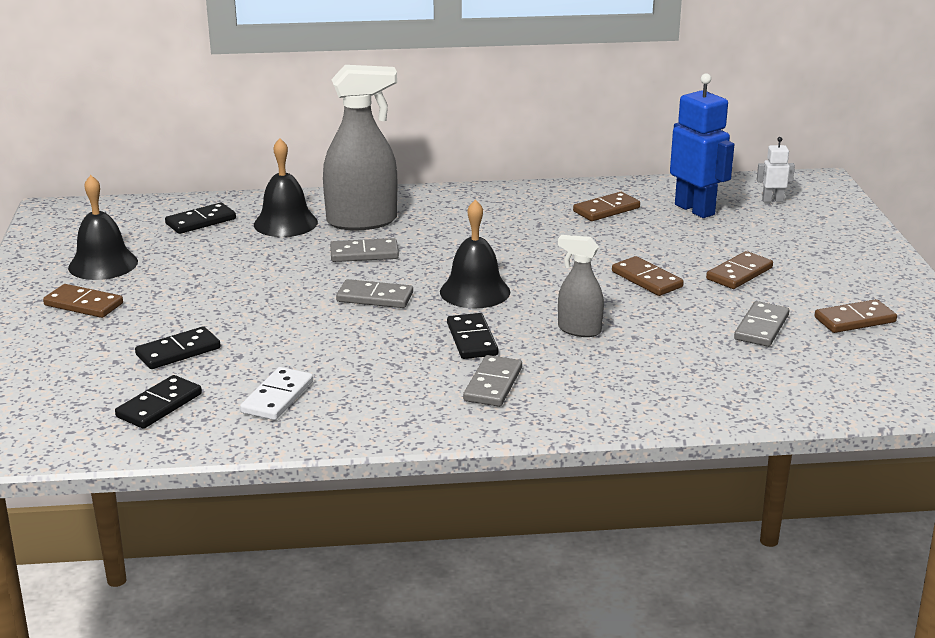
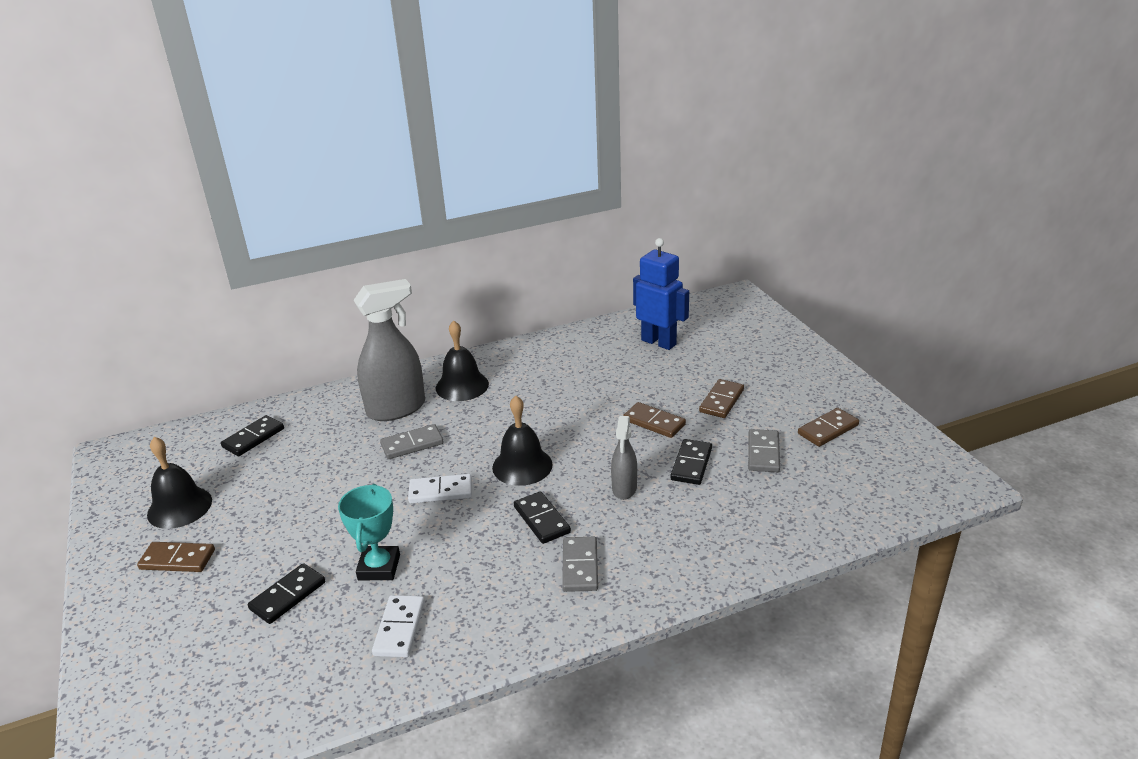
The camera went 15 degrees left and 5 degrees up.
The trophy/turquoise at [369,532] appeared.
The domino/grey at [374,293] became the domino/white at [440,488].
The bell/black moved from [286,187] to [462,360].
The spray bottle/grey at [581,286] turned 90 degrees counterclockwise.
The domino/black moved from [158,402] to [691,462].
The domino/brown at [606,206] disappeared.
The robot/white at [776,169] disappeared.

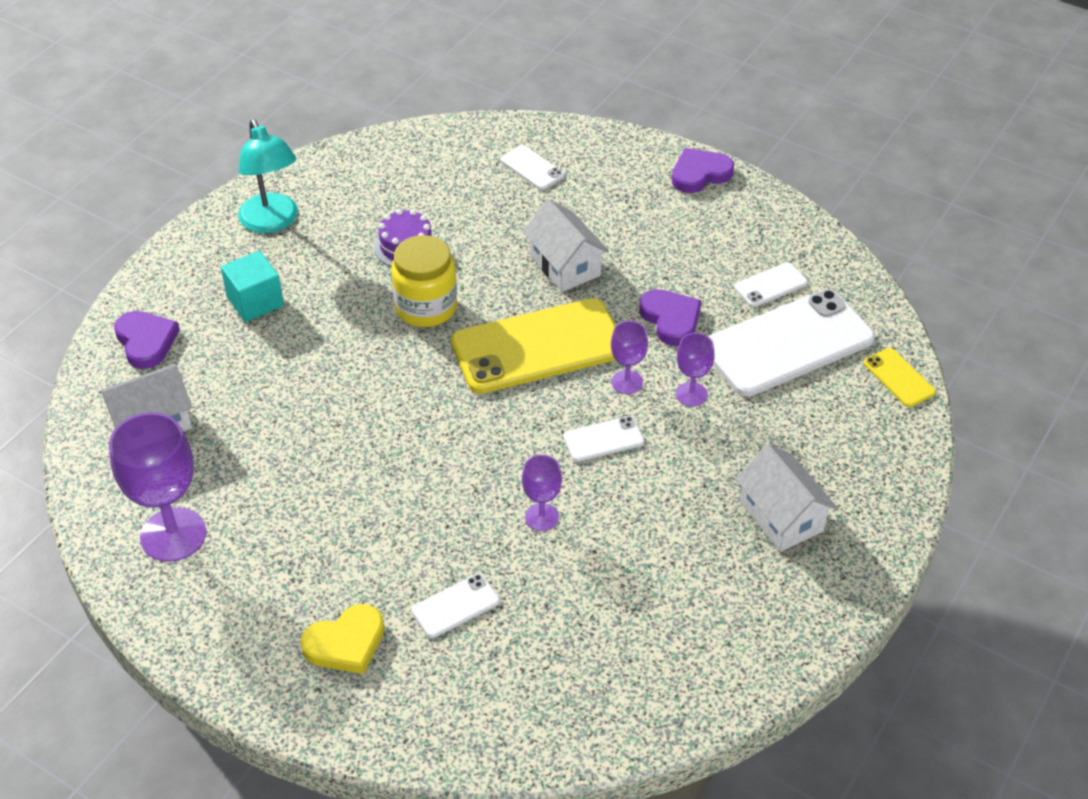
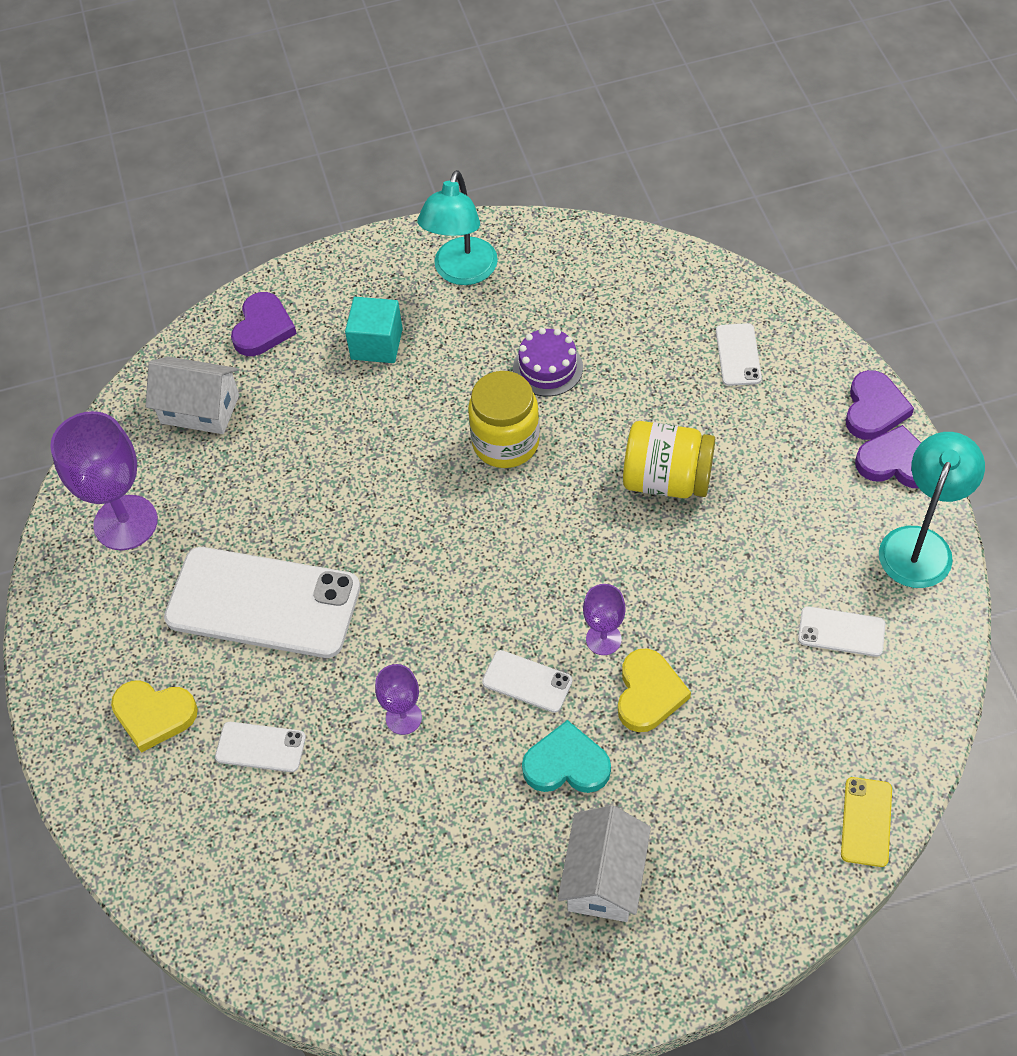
The camera went 45 degrees right and 10 degrees up.
The phone/white moved from [791,343] to [262,602].
The heart/turquoise at [566,756] appeared.
The goblet/purple at [695,369] was replaced by the heart/yellow at [654,690].
The house/white at [566,245] was replaced by the jar/yellow at [669,459].
The heart/purple moved from [670,317] to [880,405].
The lamp/turquoise at [932,510] appeared.
The phone/yellow at [533,346] disappeared.

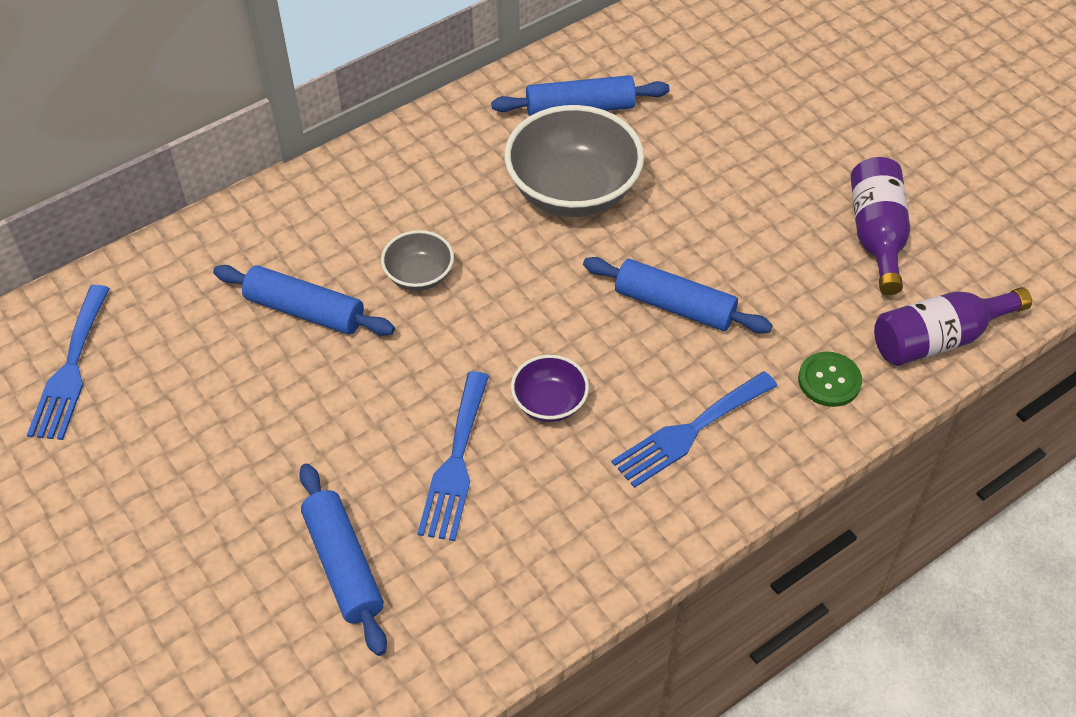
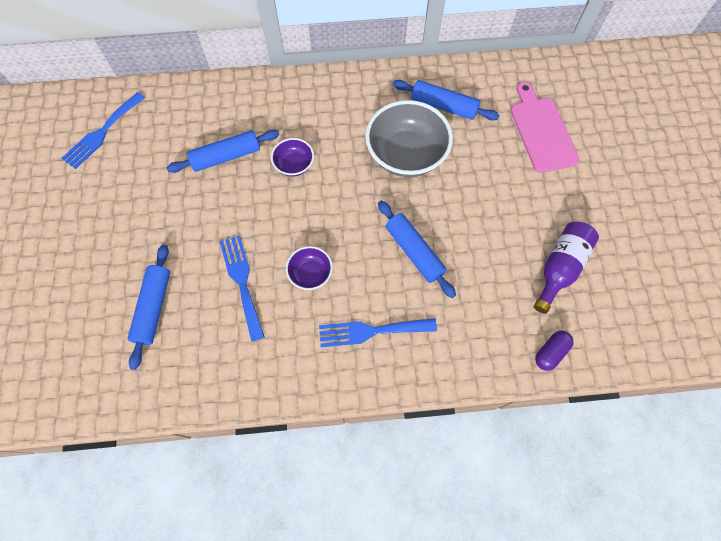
The camera went 30 degrees right and 15 degrees up.
The rolling pin/blue at [304,300] turned 75 degrees counterclockwise.
The fork/blue at [453,456] turned 120 degrees clockwise.
The bowl/grey at [417,260] became the bowl/purple at [292,157].
The cutting board/pink at [545,127] appeared.
The bottle/purple at [953,326] was replaced by the capsule/purple at [554,351].
The button/green at [830,379] disappeared.

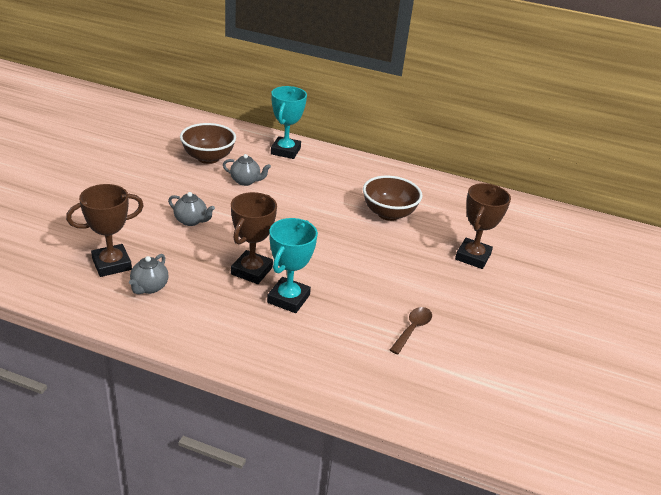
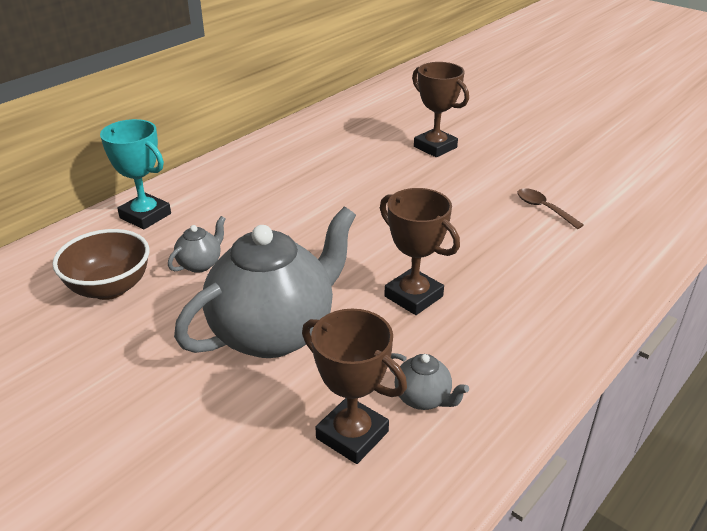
The camera went 65 degrees left and 0 degrees up.
The teapot/grey at [191,209] changed to 2.43 times the size.
The trophy/brown at [105,230] turned 45 degrees counterclockwise.
The trophy/turquoise at [292,265] disappeared.
The bowl/brown at [392,198] disappeared.

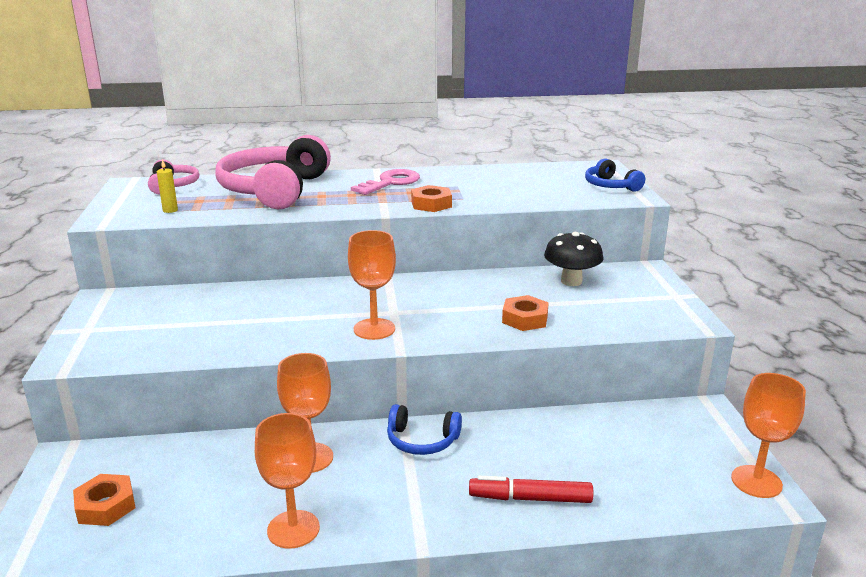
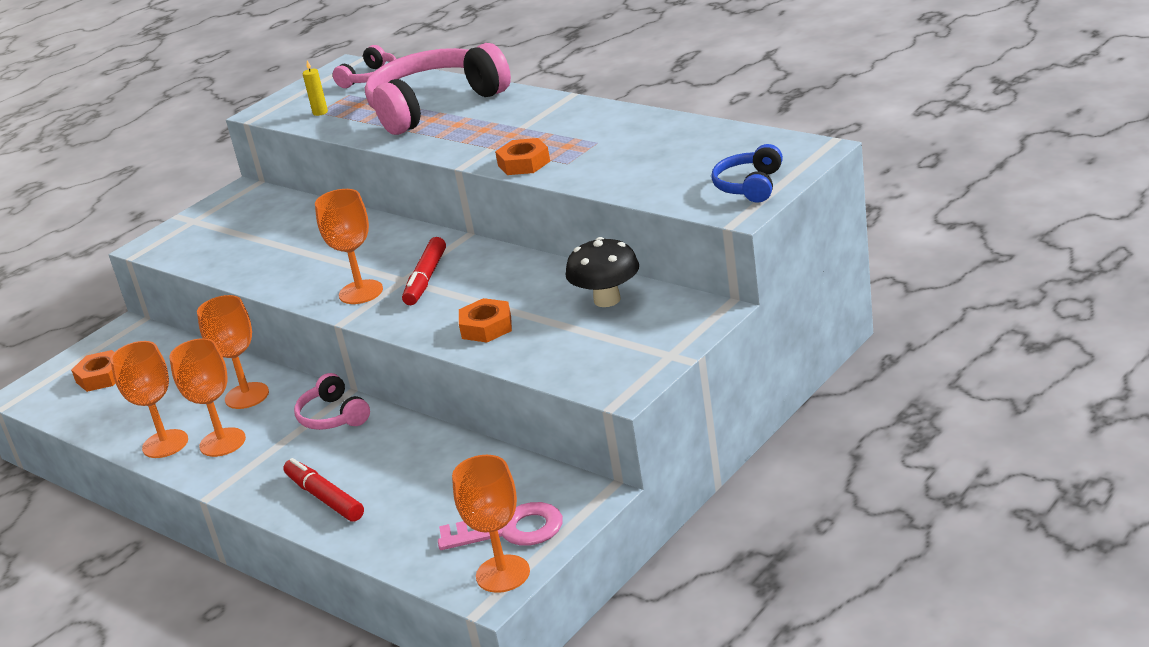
The camera went 50 degrees right and 5 degrees up.
The goblet/orange at [207,397] appeared.
The headphones/blue at [424,429] became the headphones/pink at [332,401].
The marker/red at [424,271] appeared.
The key/pink moved from [385,182] to [500,526].

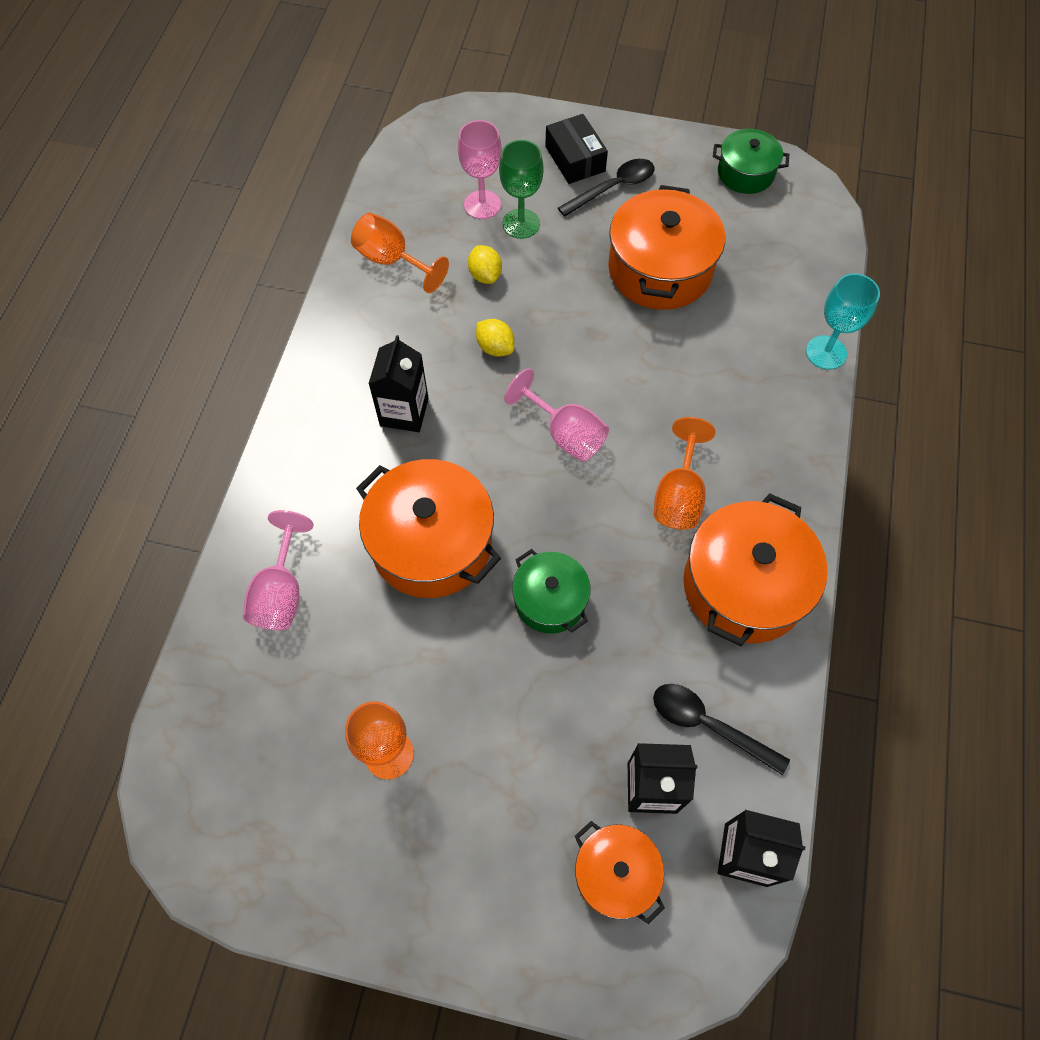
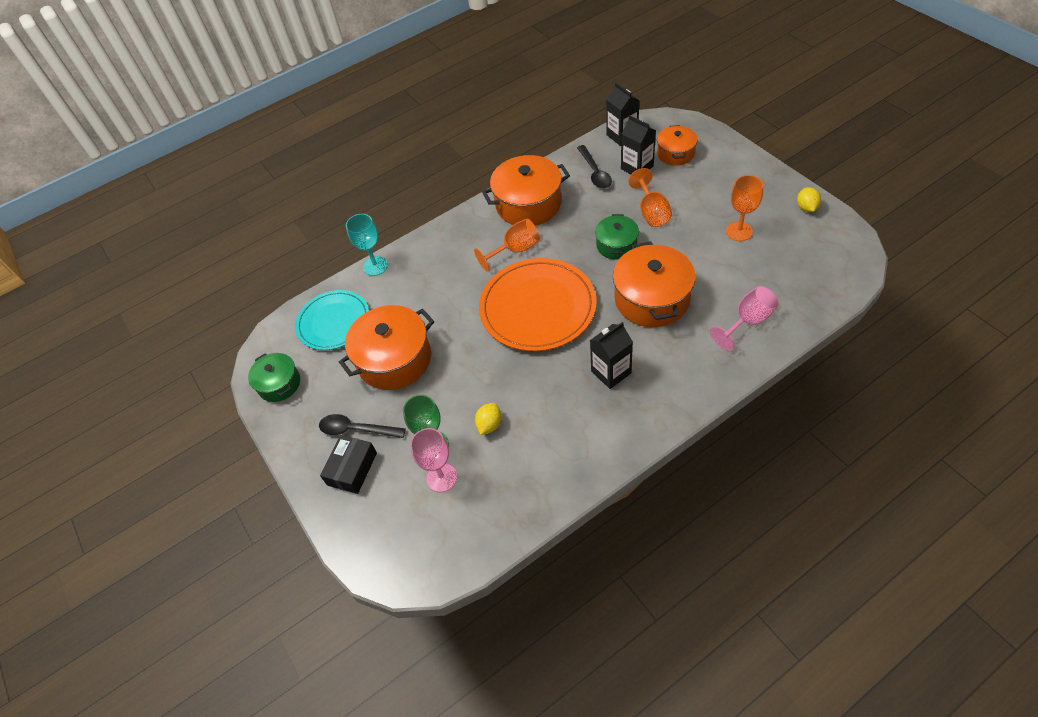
The camera went 130 degrees left and 10 degrees down.
The plate/turquoise at [332,320] appeared.
The goblet/pink at [556,415] was replaced by the plate/orange at [538,304].
The goblet/orange moved from [400,253] to [650,197].
The lemon/yellow moved from [495,338] to [809,199].

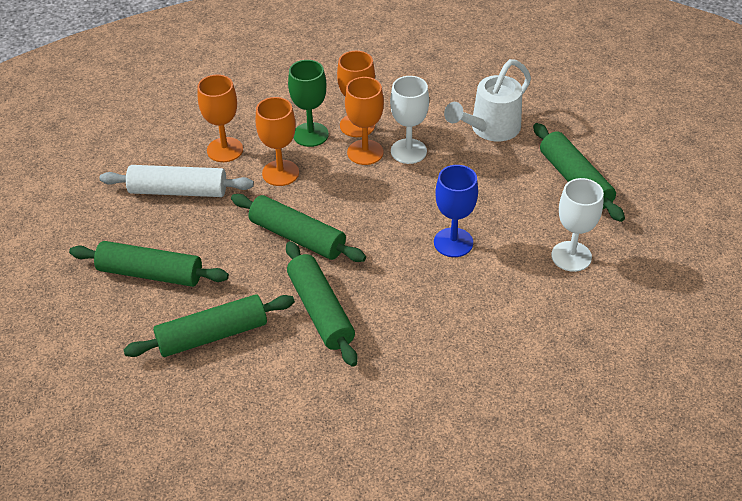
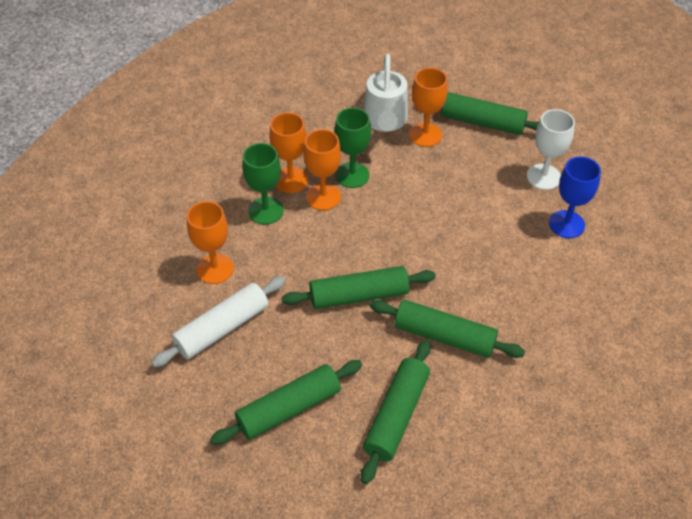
The camera went 45 degrees left and 5 degrees up.
The goblet/white at [409,120] became the goblet/green at [352,147].
The goblet/orange moved from [277,141] to [428,107].
The goblet/blue moved from [456,211] to [575,197].

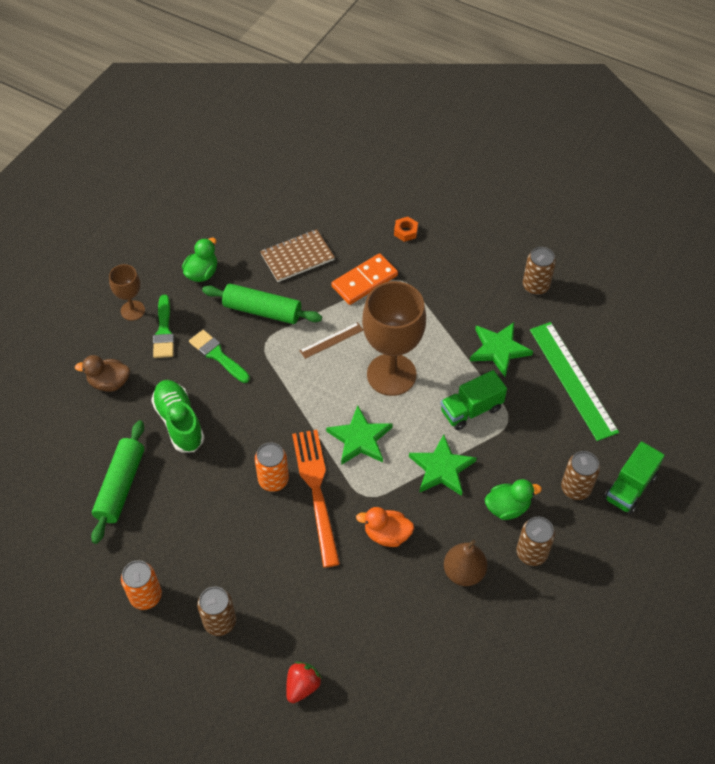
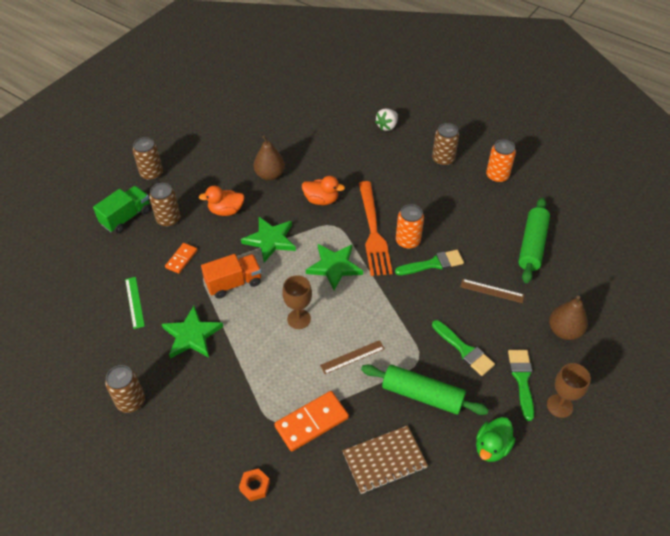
The camera went 175 degrees left and 5 degrees down.
The ruler/green at [574,381] changed to 0.48 times the size.
The can/brown moved from [535,541] to [148,159].
The domino/orange at [181,258] appeared.
The duck/green at [513,499] became the duck/orange at [222,201].
The truck/green at [473,400] became the truck/orange at [231,276].
The goblet/brown at [394,338] changed to 0.51 times the size.
The strawberry/red at [304,682] became the strawberry/white at [386,119].
The brush/green at [429,262] appeared.
The shoe/green at [178,416] was replaced by the ruler/brown at [492,291].
The duck/brown at [102,373] was replaced by the pear/brown at [568,318].

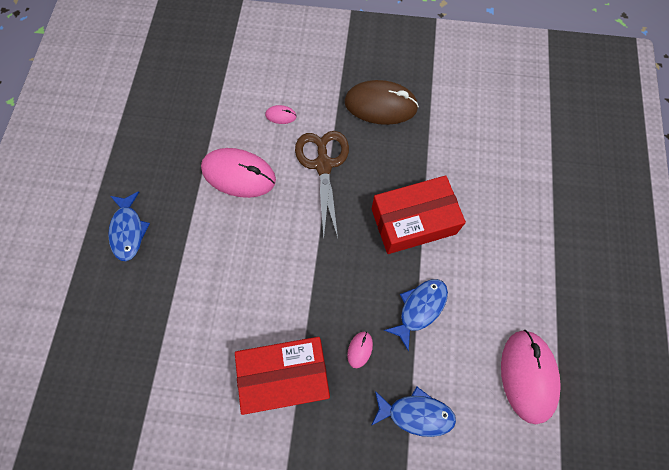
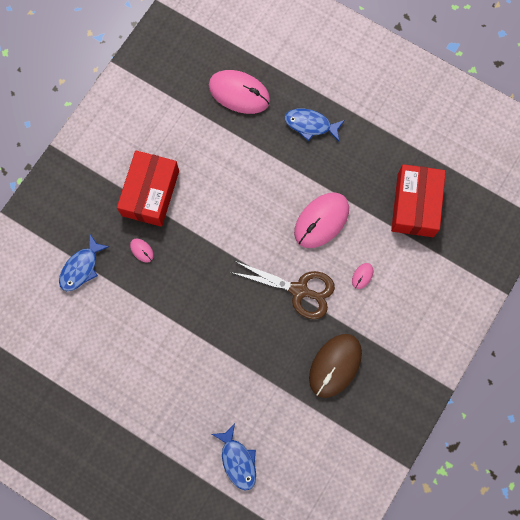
The camera went 115 degrees right and 5 degrees up.
The mouse/pink moved from [531,377] to [239,92].
The fish/blue moved from [416,315] to [234,457].
The box/red moved from [419,214] to [418,200].

